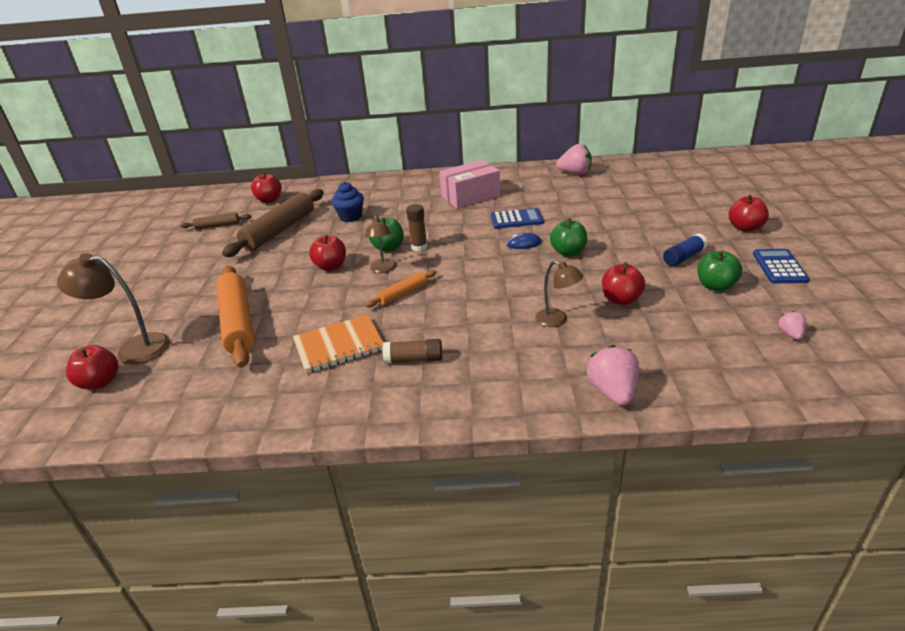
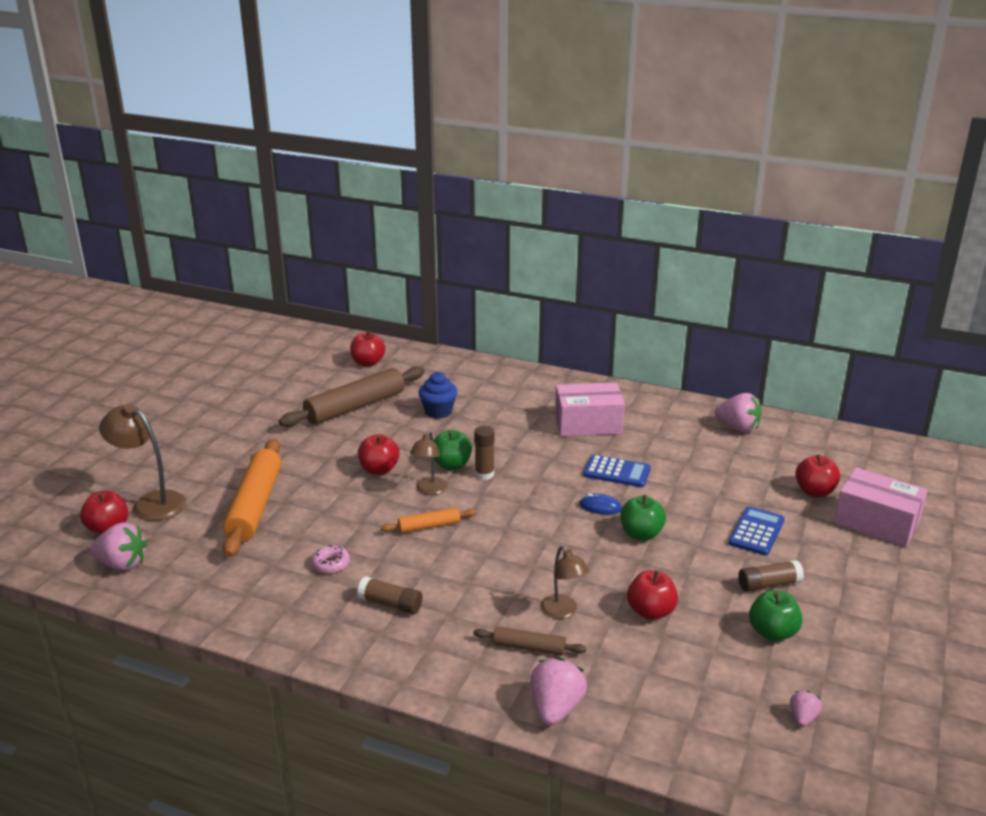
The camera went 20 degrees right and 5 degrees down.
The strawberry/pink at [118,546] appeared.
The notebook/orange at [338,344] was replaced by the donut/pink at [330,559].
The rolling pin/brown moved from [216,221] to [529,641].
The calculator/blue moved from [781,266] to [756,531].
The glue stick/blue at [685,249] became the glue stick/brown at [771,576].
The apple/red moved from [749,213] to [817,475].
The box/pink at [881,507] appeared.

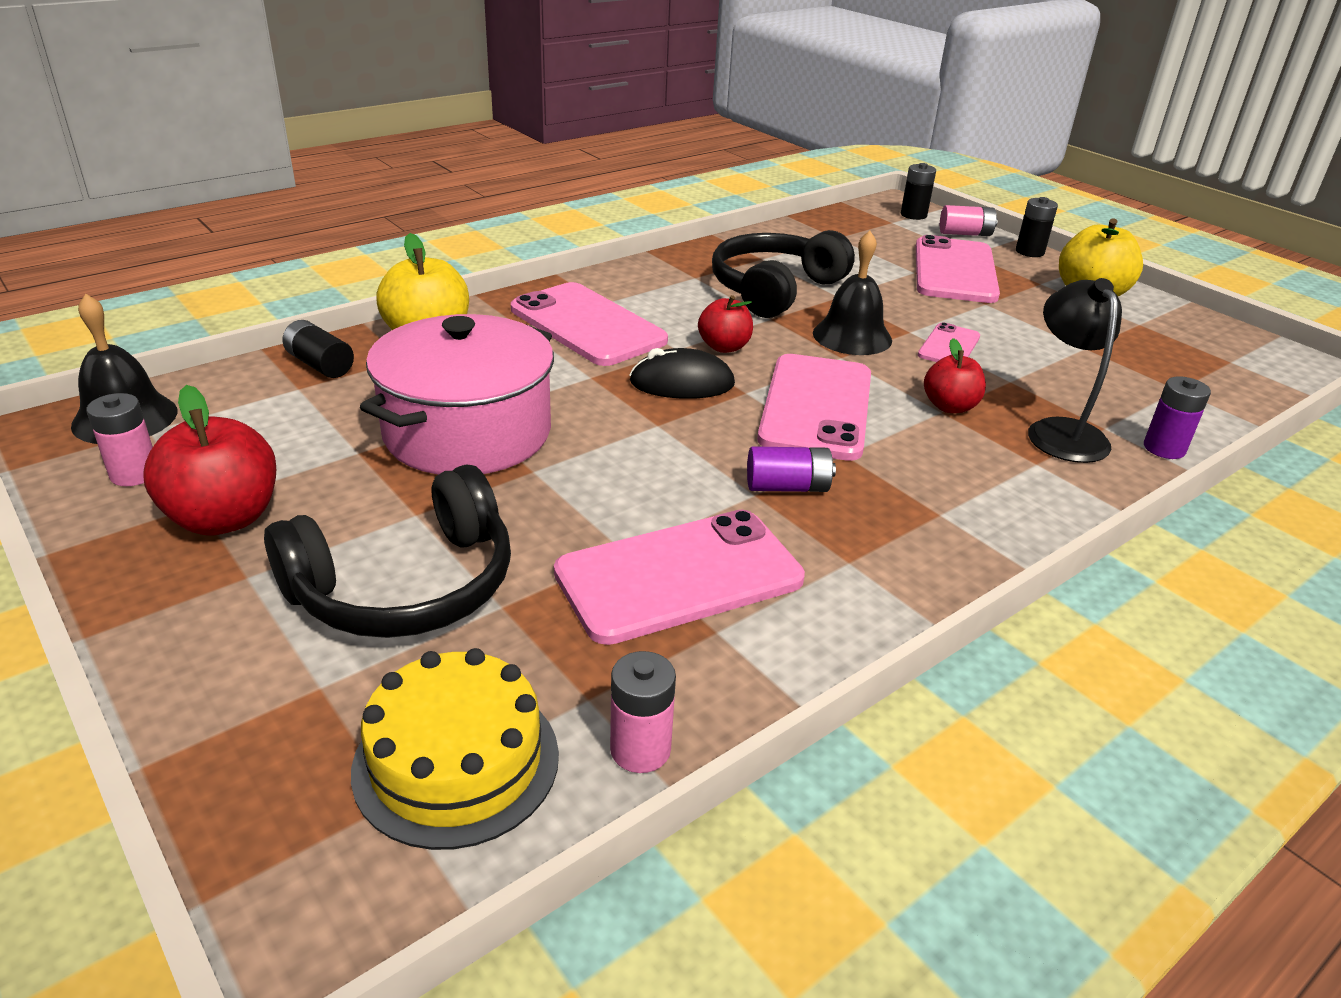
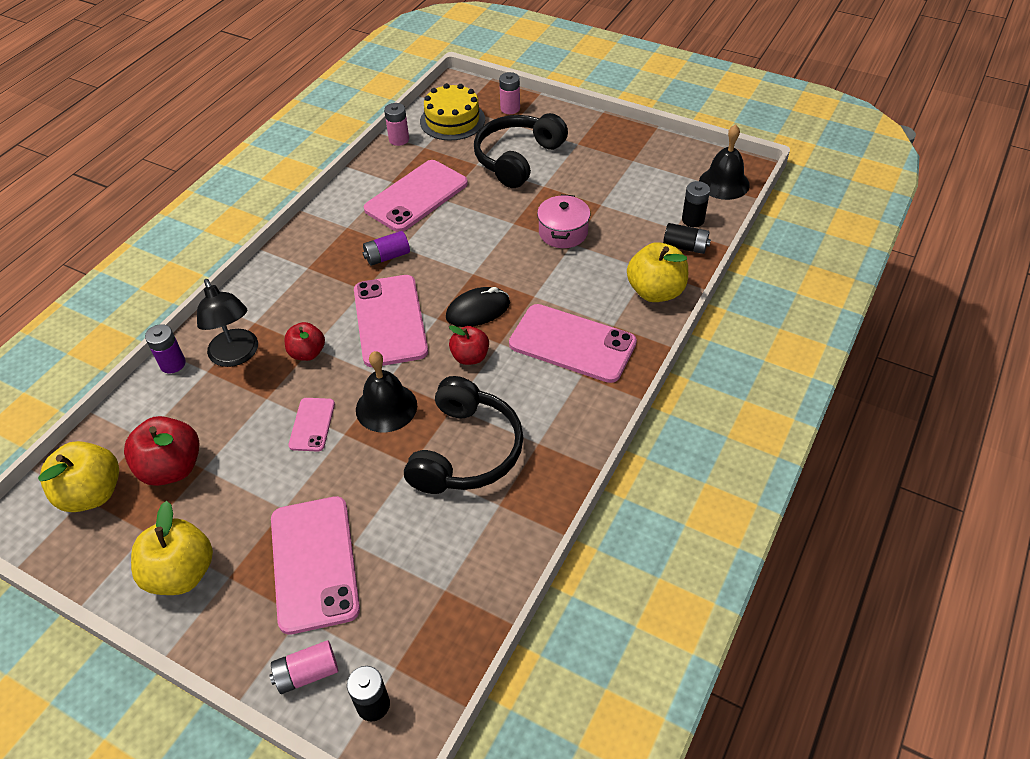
The camera went 160 degrees right and 15 degrees up.
The apple/yellow at [78,476] appeared.
The apple/red moved from [209,460] to [162,451].
The battery/pink moved from [119,439] to [509,93].
The pot/pink at [457,394] changed to 0.54 times the size.
The battery/black moved from [1037,227] to [696,204].

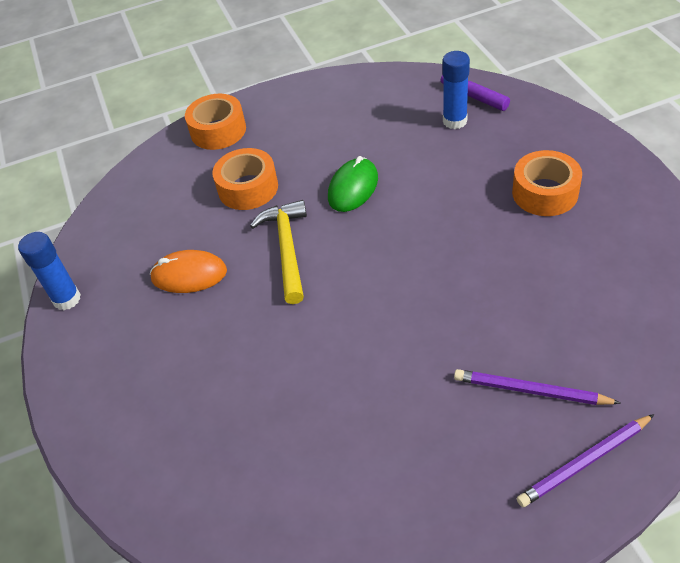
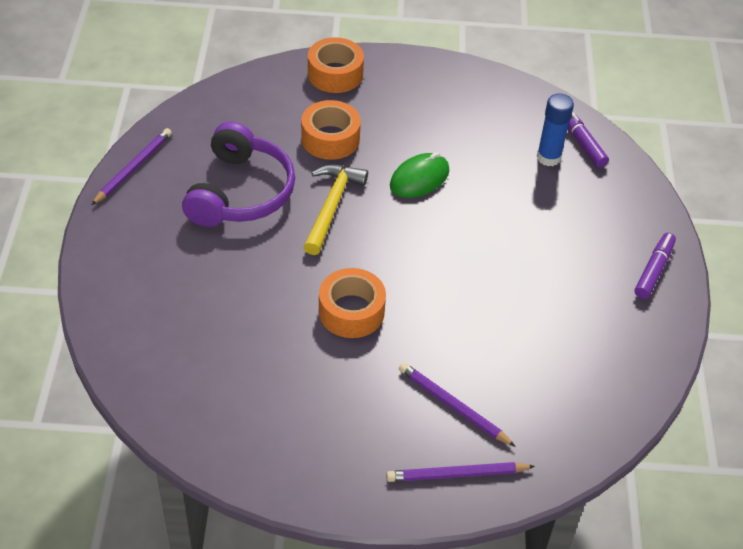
The camera went 15 degrees right and 0 degrees up.
The glue stick/blue at [49,271] was replaced by the pencil/purple at [131,166].
The mouse/orange at [188,271] was replaced by the headphones/purple at [238,174].
The tape/orange moved from [547,183] to [352,303].
The marker/purple at [655,266] appeared.

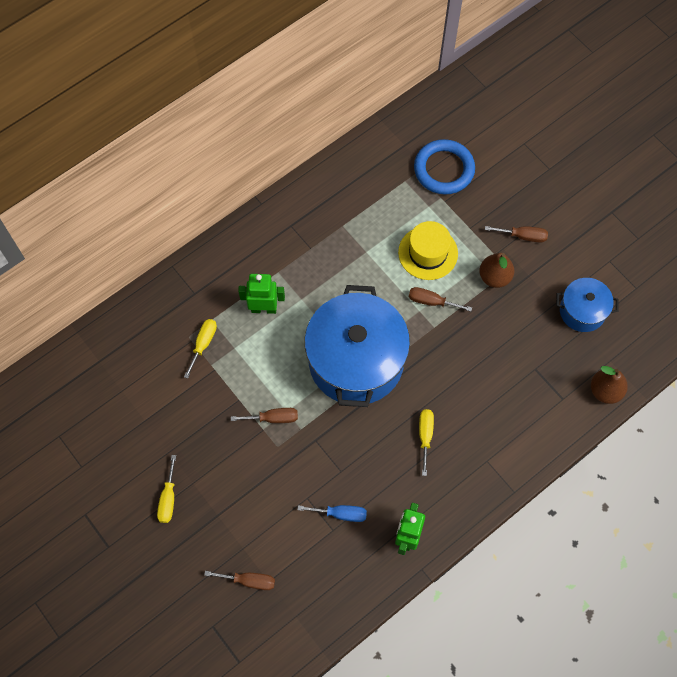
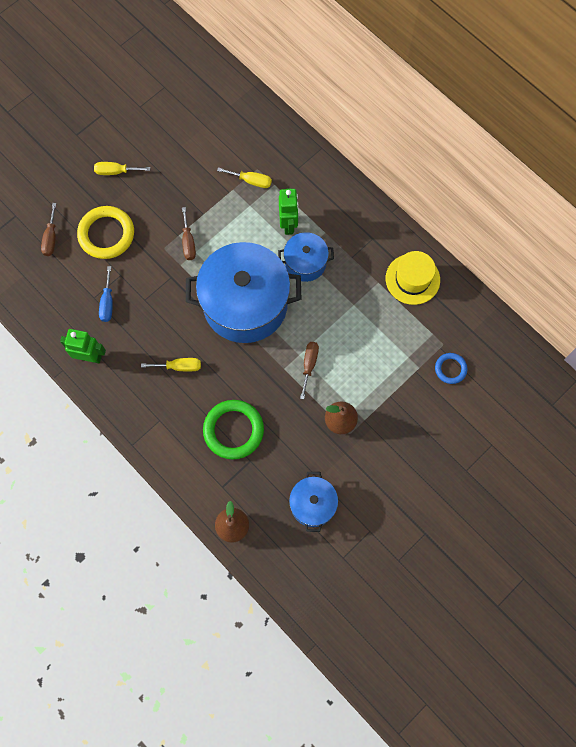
The camera went 85 degrees right and 5 degrees up.
The ring/yellow at [105,232] appeared.
The ring/green at [233,429] appeared.
The pot/blue at [306,257] appeared.
The hat/yellow moved from [428,250] to [413,278].
The ring/blue at [444,167] changed to 0.54 times the size.
The screwdriver/brown at [516,234] disappeared.

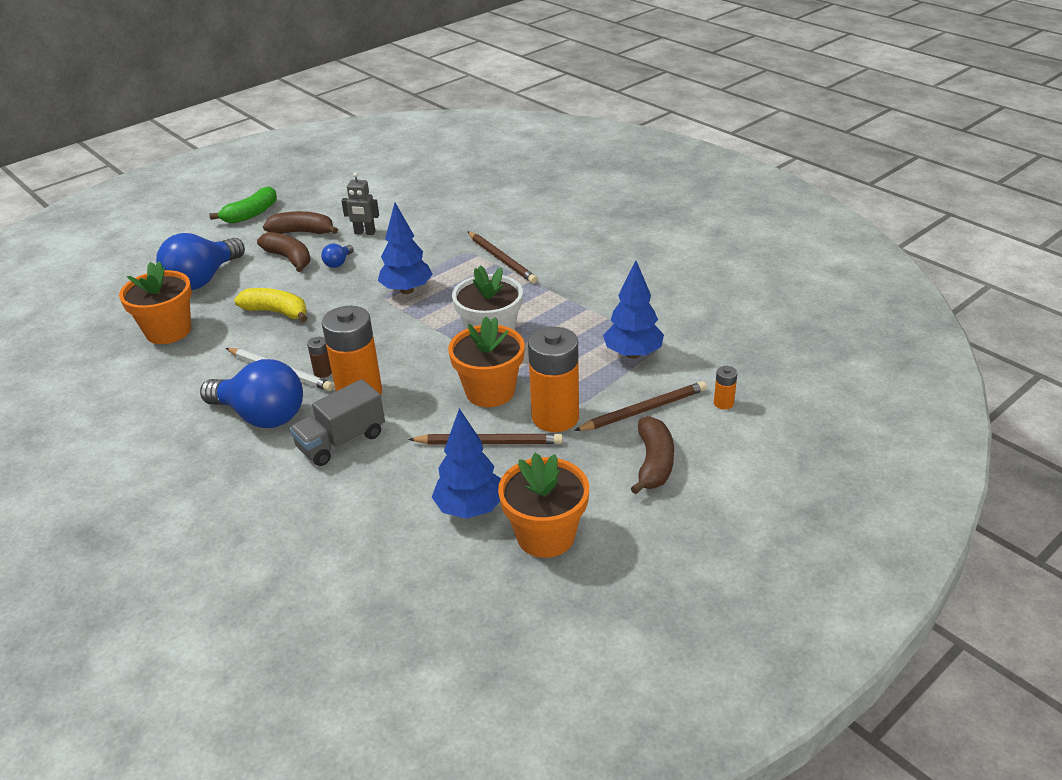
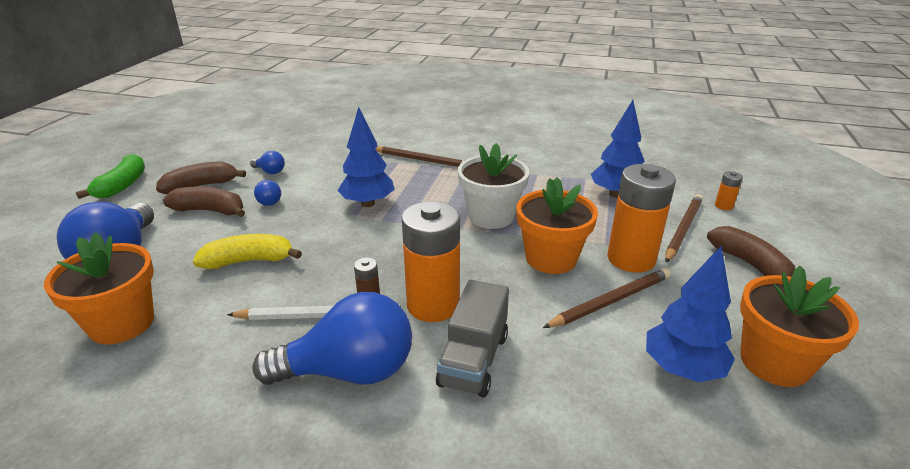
The camera went 35 degrees left and 5 degrees down.
The robot/grey at [360,203] was replaced by the light bulb/blue at [267,162].

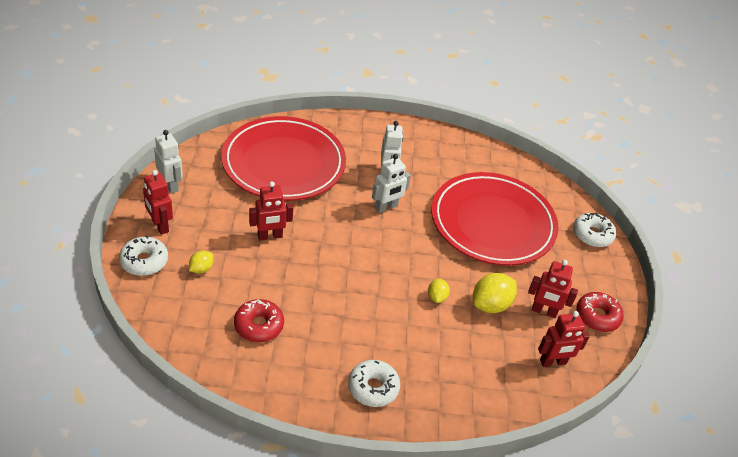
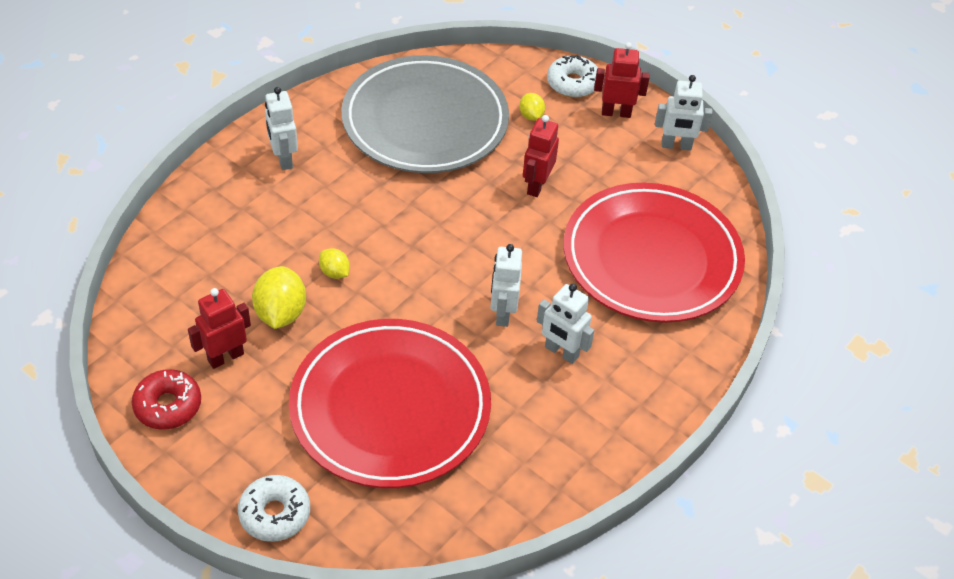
The camera went 130 degrees right and 5 degrees up.
The donut/white at [374,383] was replaced by the robot/white at [281,128].
The donut/red at [259,320] was replaced by the plate/grey at [425,114].
The robot/red at [564,339] disappeared.

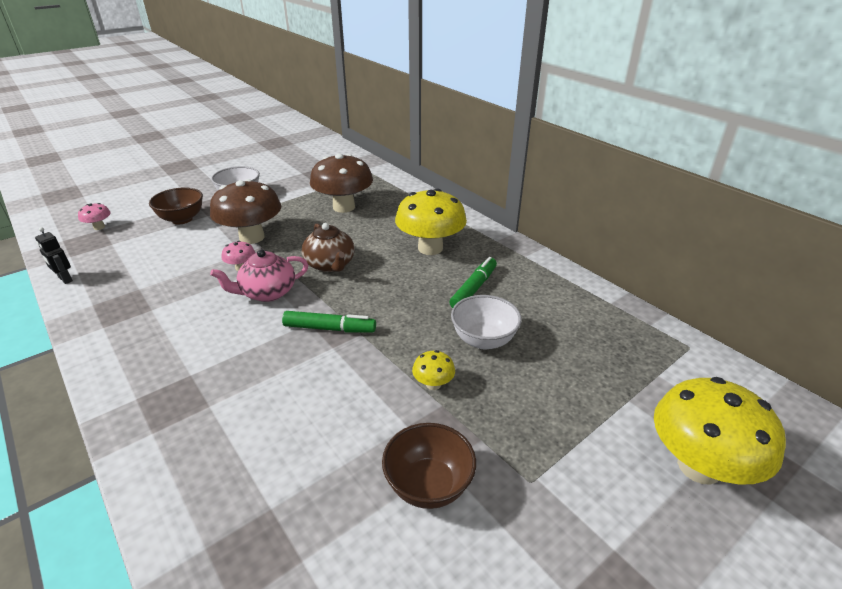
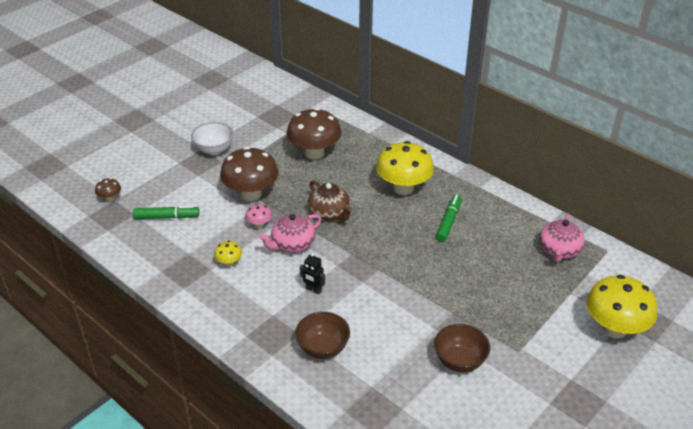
The camera went 10 degrees left and 5 degrees up.
The mushroom/pink at [94,216] became the mushroom/brown at [108,190].
The marker/green moved from [329,322] to [166,212].
The mushroom/yellow moved from [433,370] to [228,254].
The bowl/brown moved from [176,205] to [322,335].
The robot/black moved from [54,255] to [312,273].
The teapot/pink at [562,237] appeared.
The bowl/white at [486,322] disappeared.

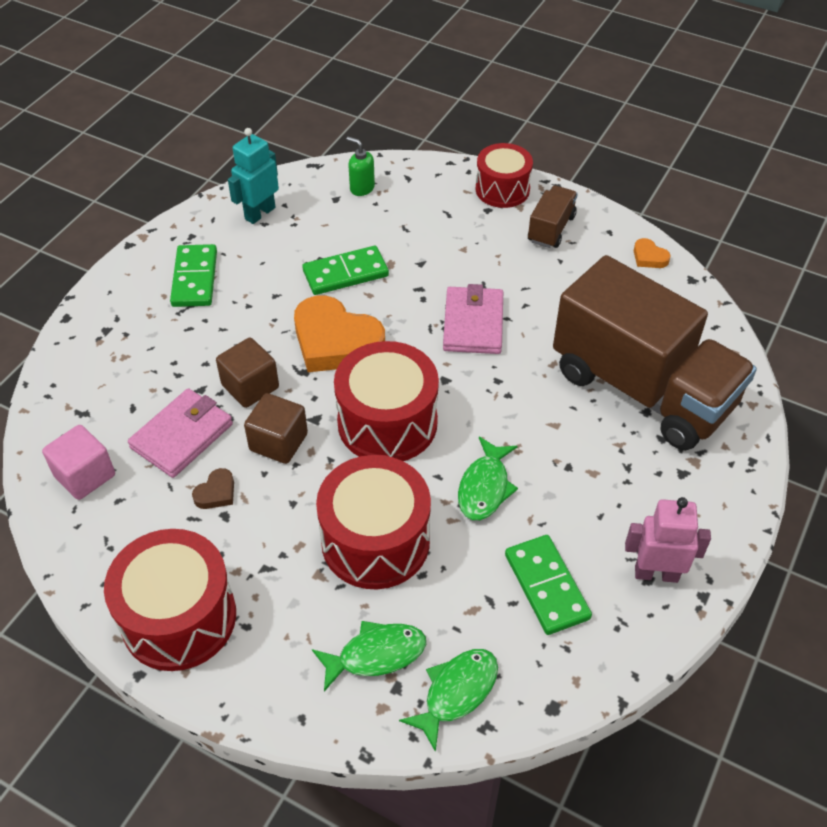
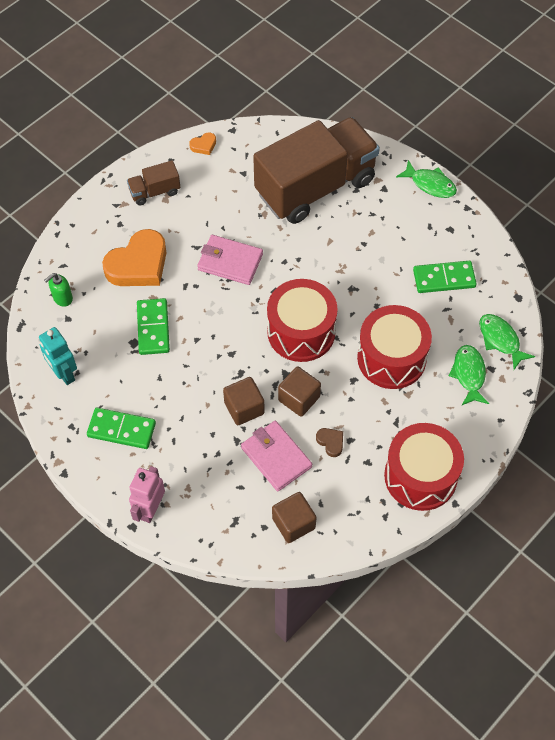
The camera went 75 degrees left and 10 degrees up.
The heart/orange moved from [339,333] to [134,257].
The truck/brown at [553,216] turned 60 degrees counterclockwise.
The robot/pink moved from [668,540] to [147,494].
The cube/pink at [78,462] became the cube/brown at [294,517].
The fish/green moved from [488,478] to [426,179].
The drum/red at [504,175] disappeared.

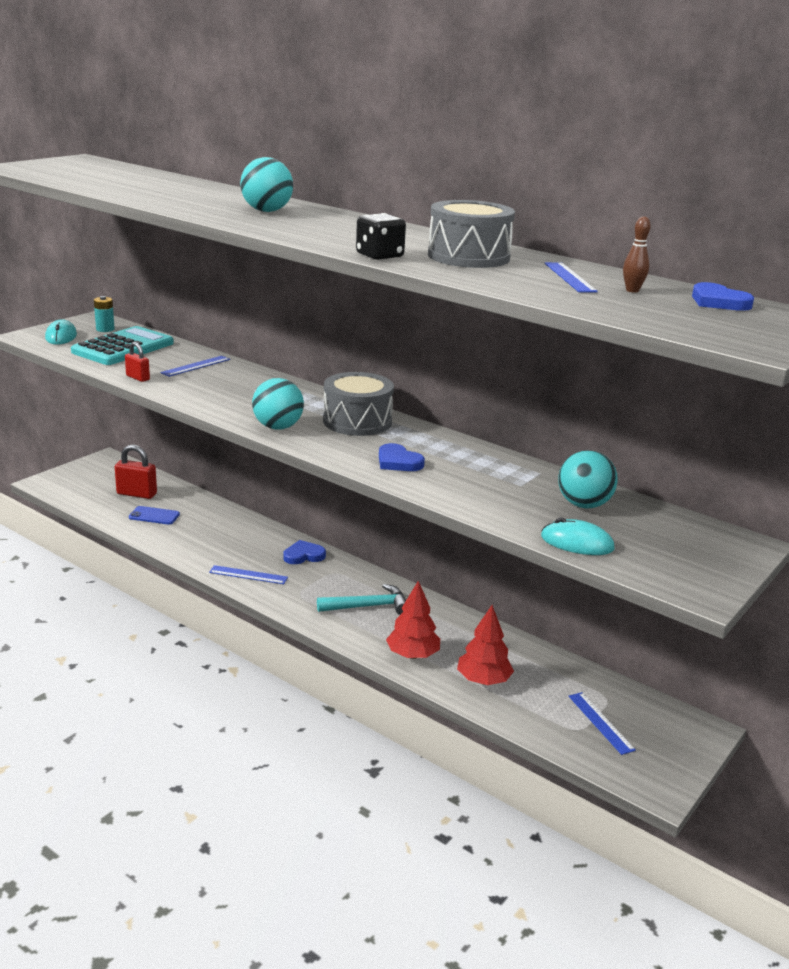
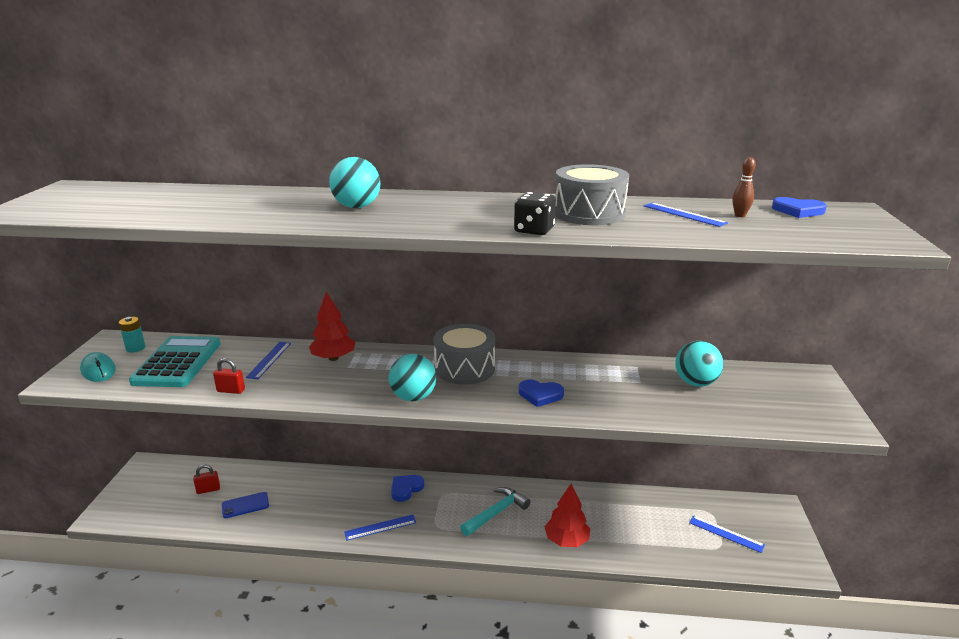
The camera went 30 degrees left and 0 degrees up.
The padlock/red at [136,472] changed to 0.60 times the size.
The tree/red moved from [485,645] to [332,326].
The mouse/turquoise at [578,536] disappeared.

